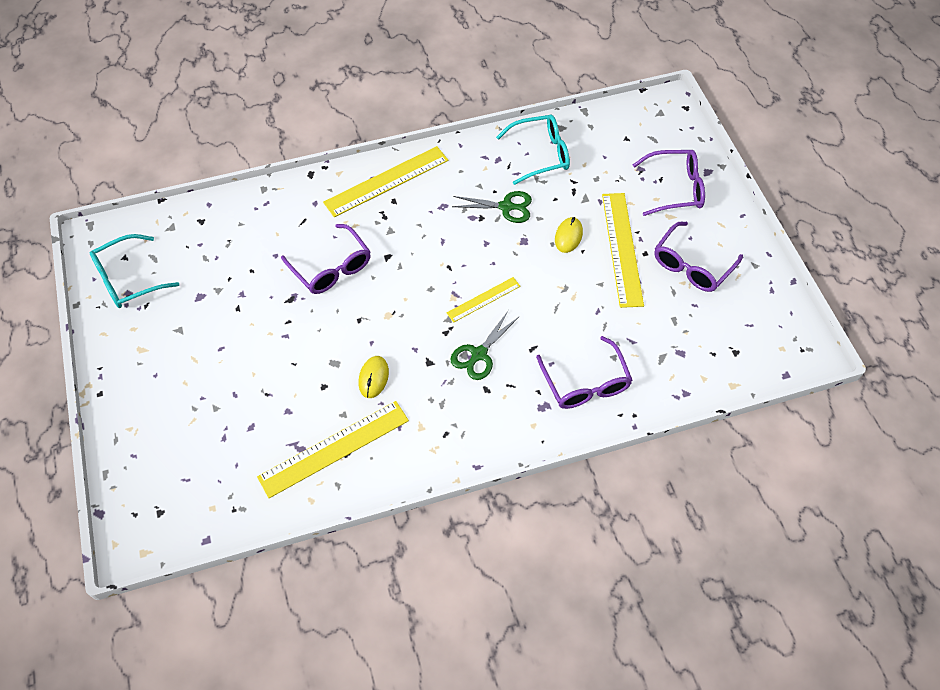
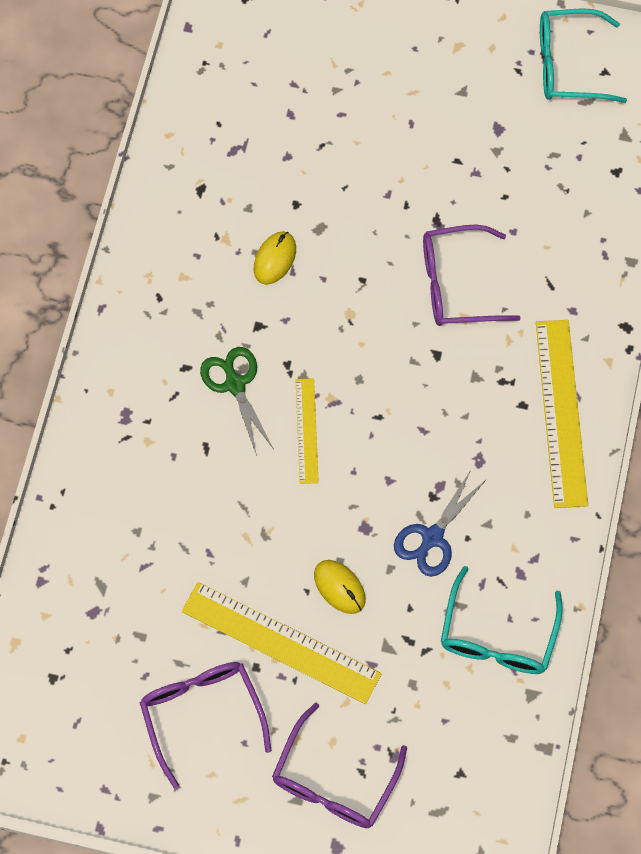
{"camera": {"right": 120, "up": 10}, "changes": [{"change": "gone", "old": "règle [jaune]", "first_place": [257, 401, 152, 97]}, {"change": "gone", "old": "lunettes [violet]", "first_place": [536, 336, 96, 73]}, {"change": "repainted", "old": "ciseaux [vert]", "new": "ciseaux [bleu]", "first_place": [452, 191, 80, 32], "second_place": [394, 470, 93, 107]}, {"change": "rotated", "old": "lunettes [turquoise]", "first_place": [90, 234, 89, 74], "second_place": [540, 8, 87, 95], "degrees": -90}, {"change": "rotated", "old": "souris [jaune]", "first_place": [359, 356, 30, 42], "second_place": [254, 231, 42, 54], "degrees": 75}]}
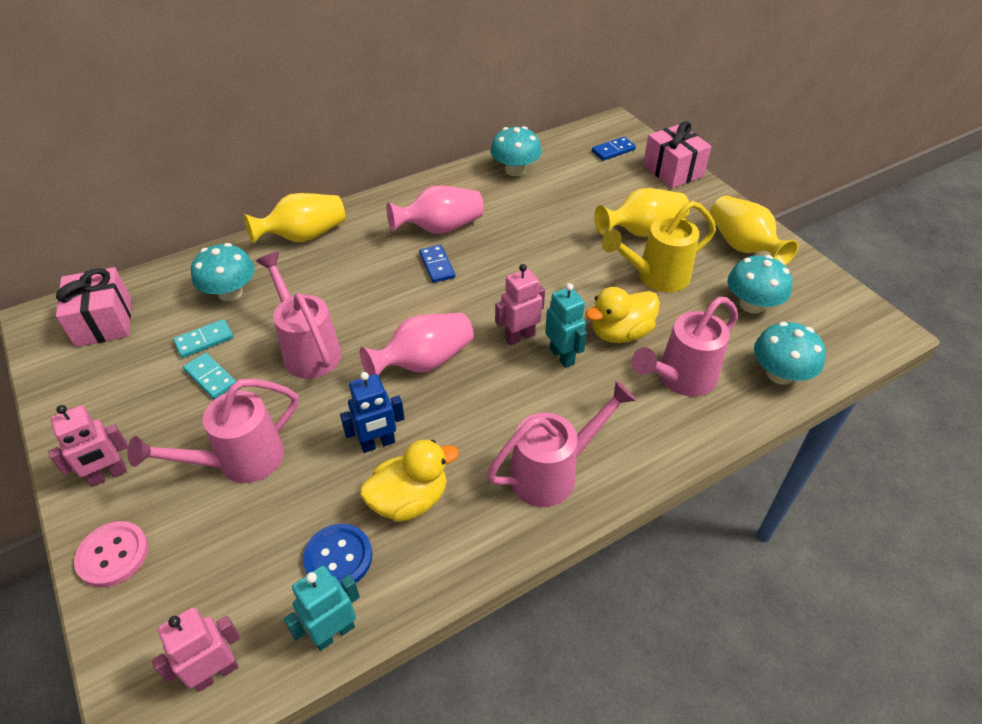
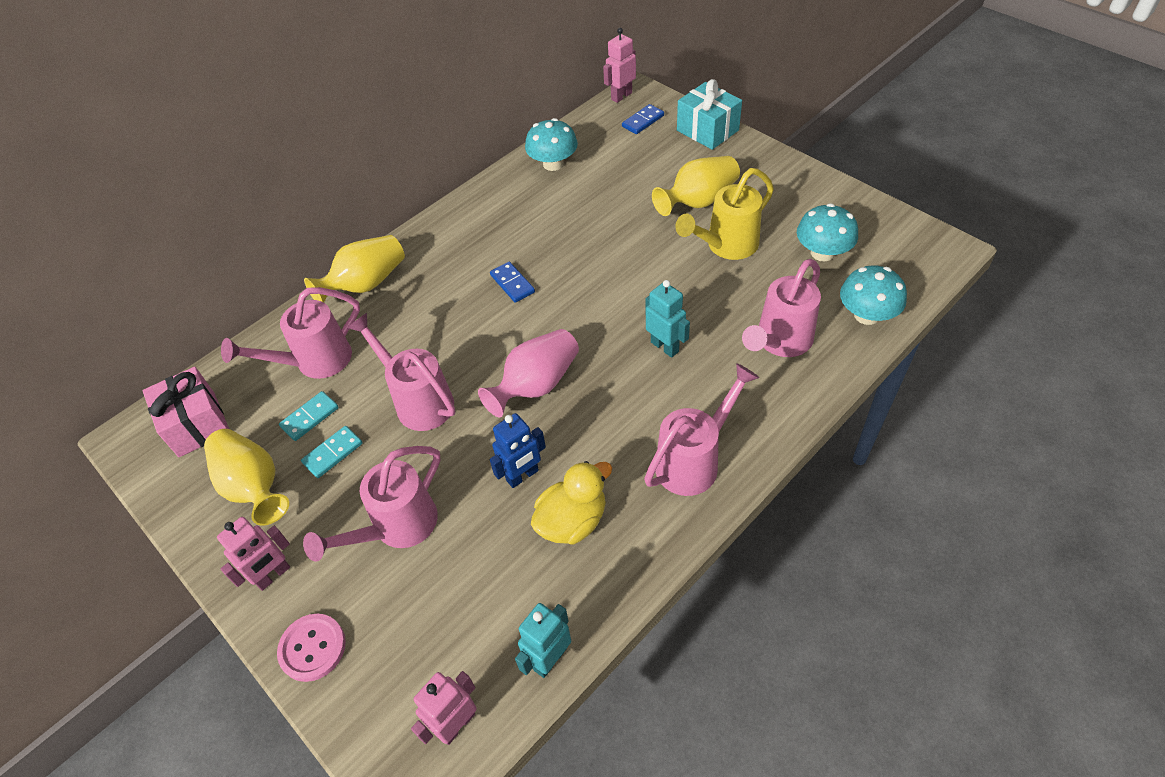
{"camera": {"right": -10, "up": 5}, "changes": [{"change": "gone", "old": "bouton [bleu]", "first_place": [303, 524, 69, 62]}, {"change": "gone", "old": "vase [rose]", "first_place": [386, 186, 98, 48]}, {"change": "gone", "old": "canard [jaune]", "first_place": [586, 287, 74, 56]}, {"change": "shifted", "old": "robot [rose]", "first_place": [495, 264, 50, 82], "second_place": [603, 28, 33, 75]}, {"change": "shifted", "old": "vase [jaune]", "first_place": [710, 196, 89, 69], "second_place": [204, 429, 85, 97]}, {"change": "swapped", "old": "champignon [turquoise]", "new": "arrosoir [rose]", "first_place": [191, 243, 64, 58], "second_place": [221, 287, 139, 92]}, {"change": "repainted", "old": "cadeau [rose]", "new": "cadeau [turquoise]", "first_place": [643, 121, 69, 67], "second_place": [677, 79, 65, 71]}, {"change": "rotated", "old": "domino [turquoise]", "first_place": [183, 353, 53, 46], "second_place": [301, 426, 62, 52], "degrees": -75}]}
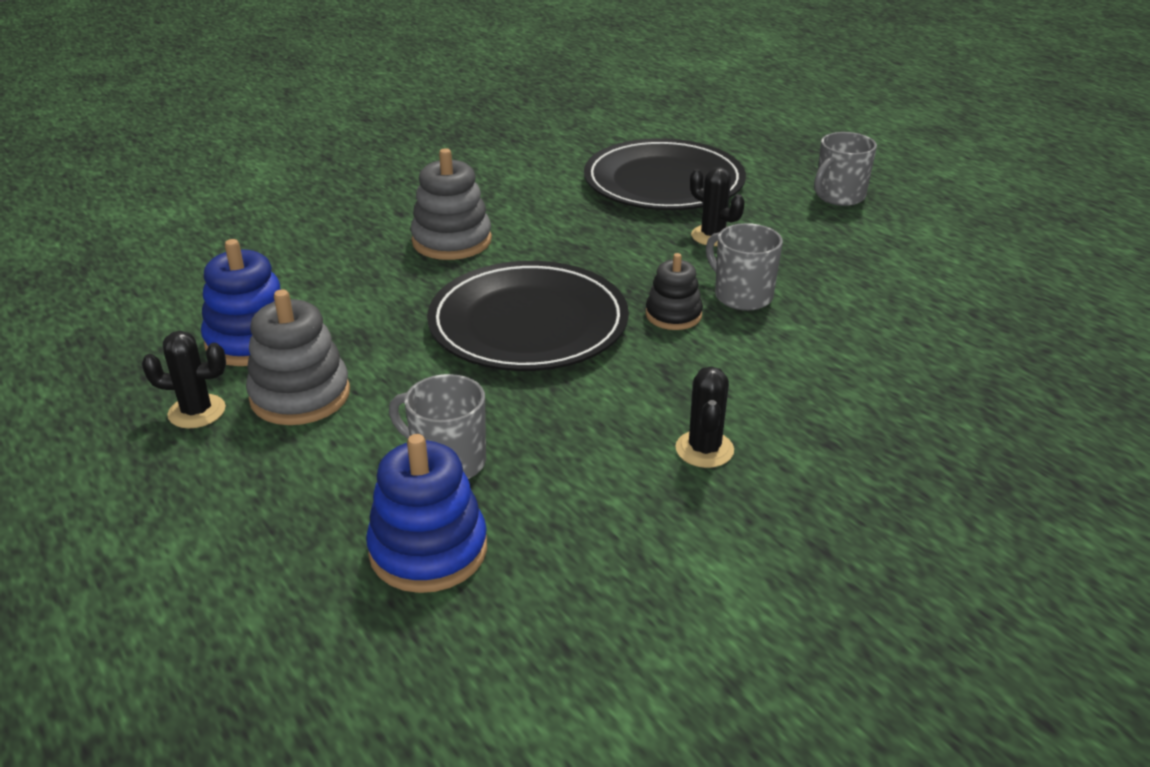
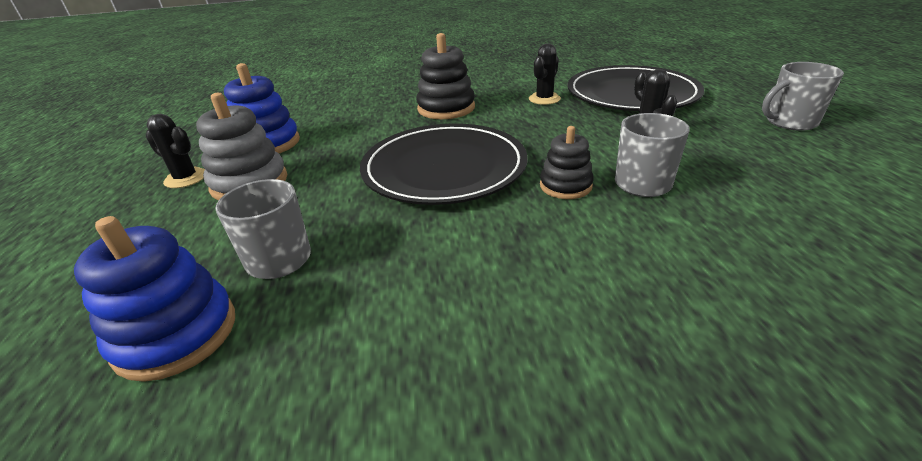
{"camera": {"right": 30, "up": 0}, "changes": [{"change": "shifted", "old": "cactus [noir]", "first_place": [675, 366, 59, 102], "second_place": [529, 44, 32, 61]}, {"change": "repainted", "old": "jouet à empiler [gris]", "new": "jouet à empiler [noir]", "first_place": [411, 148, 81, 112], "second_place": [416, 33, 59, 86]}]}
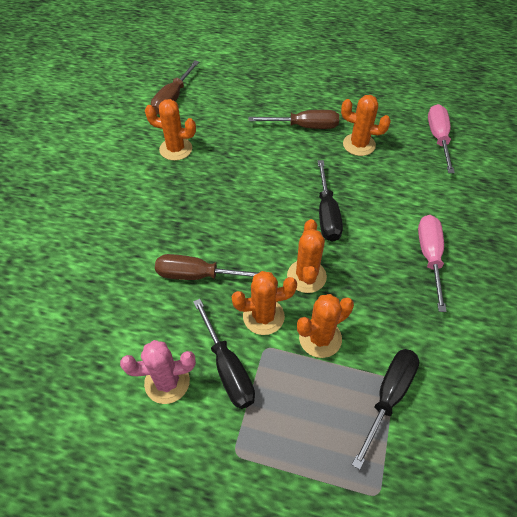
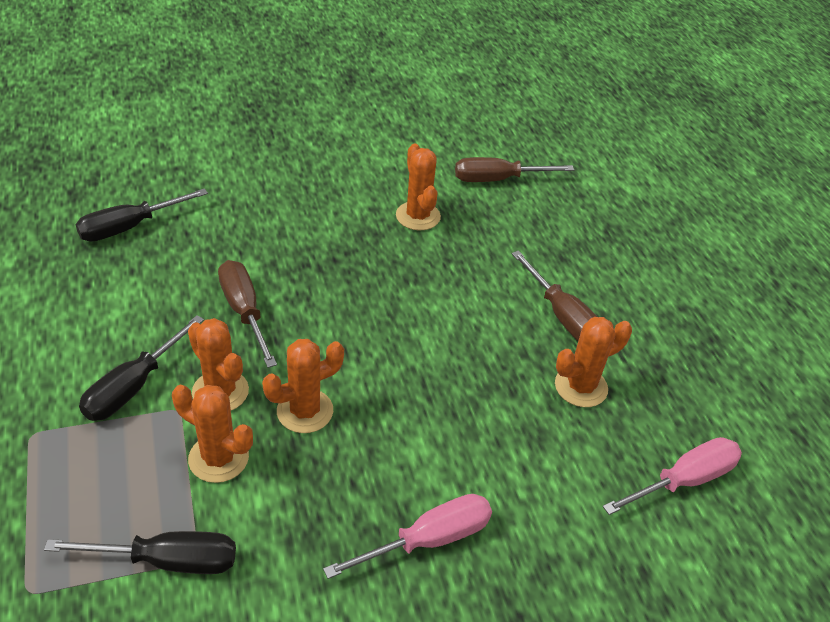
{"camera": {"right": 55, "up": -10}, "changes": [{"change": "gone", "old": "cactus [rose]", "first_place": [120, 340, 76, 64]}, {"change": "shifted", "old": "tournevis [noir]", "first_place": [317, 160, 26, 82], "second_place": [75, 188, 133, 54]}, {"change": "rotated", "old": "cactus [orange]", "first_place": [341, 95, 50, 61], "second_place": [555, 317, 77, 90], "degrees": 75}]}
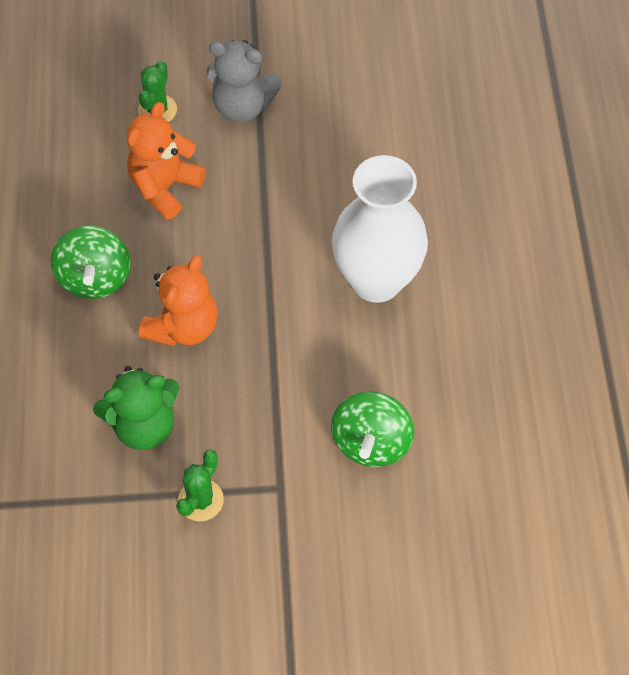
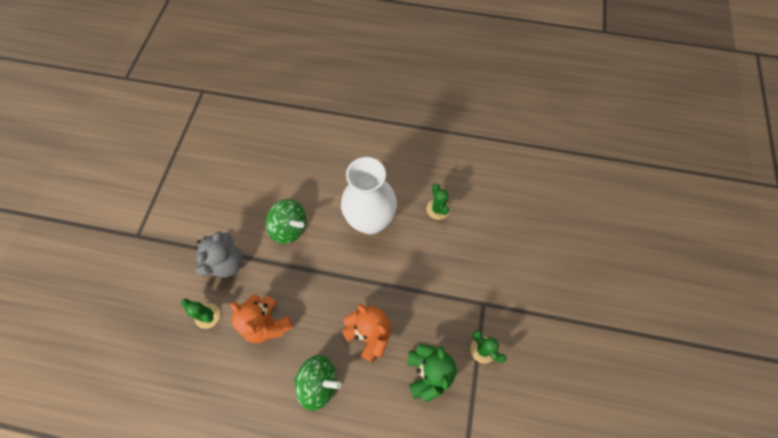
{"camera": {"right": -75, "up": 5}, "changes": [{"change": "new", "new": "cactus [vert]", "second_place": [426, 183, 24, 37]}, {"change": "shifted", "old": "toupie [vert]", "first_place": [331, 391, 83, 76], "second_place": [266, 199, 40, 45]}]}
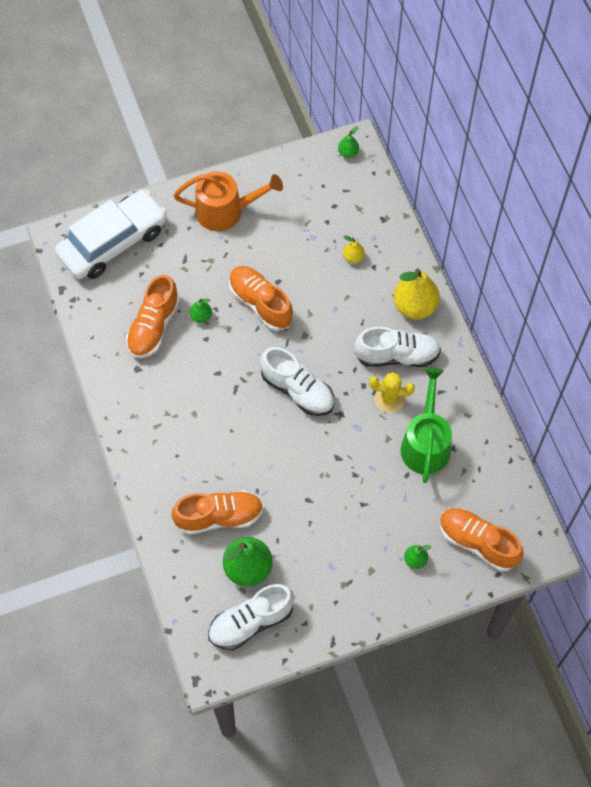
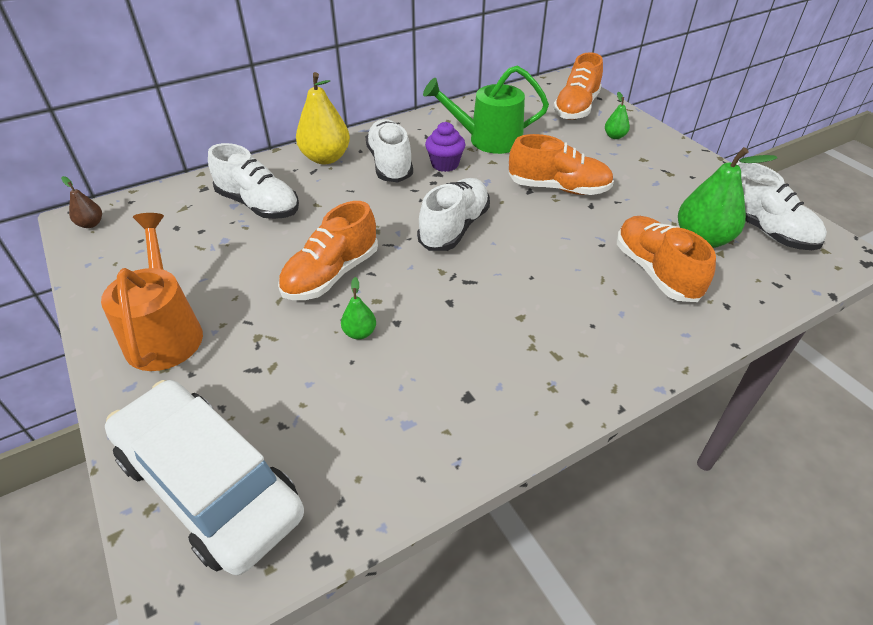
{"camera": {"right": -100, "up": -20}, "changes": [{"change": "shifted", "old": "chaussure [orange]", "first_place": [126, 275, 54, 83], "second_place": [509, 134, 105, 61]}, {"change": "swapped", "old": "poire [jaune]", "new": "chaussure [blanc]", "first_place": [343, 235, 22, 28], "second_place": [208, 143, 91, 76]}, {"change": "swapped", "old": "cactus [jaune]", "new": "muffin [violet]", "first_place": [369, 372, 46, 41], "second_place": [425, 122, 41, 50]}, {"change": "repainted", "old": "poire [vert]", "new": "poire [marron]", "first_place": [338, 126, 21, 32], "second_place": [61, 176, 41, 52]}]}
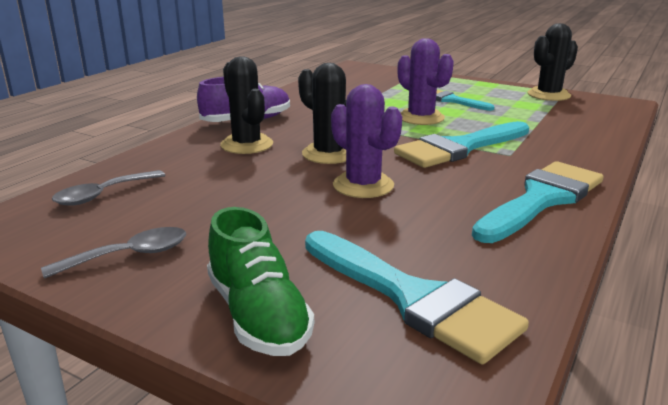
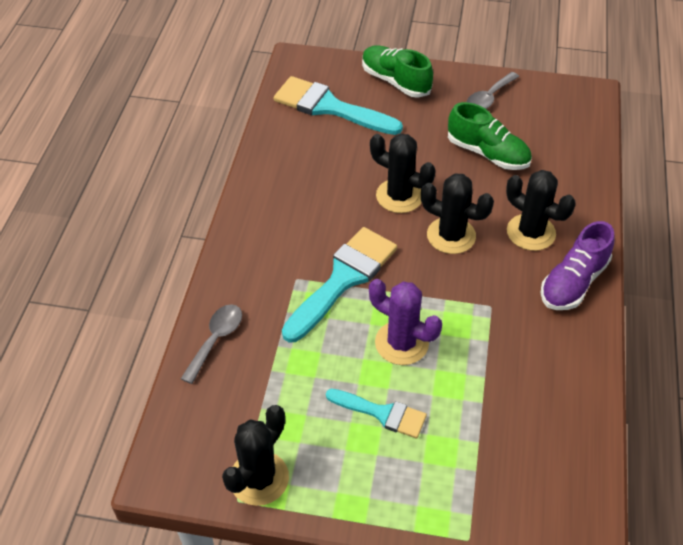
{"camera": {"right": 160, "up": 25}, "changes": [{"change": "gone", "old": "pinceau [turquoise]", "first_place": [472, 161, 132, 82]}, {"change": "new", "new": "chaussure [vert]", "second_place": [448, 102, 84, 68]}, {"change": "shifted", "old": "cuillère [gris]", "first_place": [52, 170, 114, 36], "second_place": [181, 304, 61, 80]}, {"change": "repainted", "old": "cactus [violet]", "new": "cactus [noir]", "first_place": [331, 84, 71, 114], "second_place": [370, 134, 66, 79]}]}
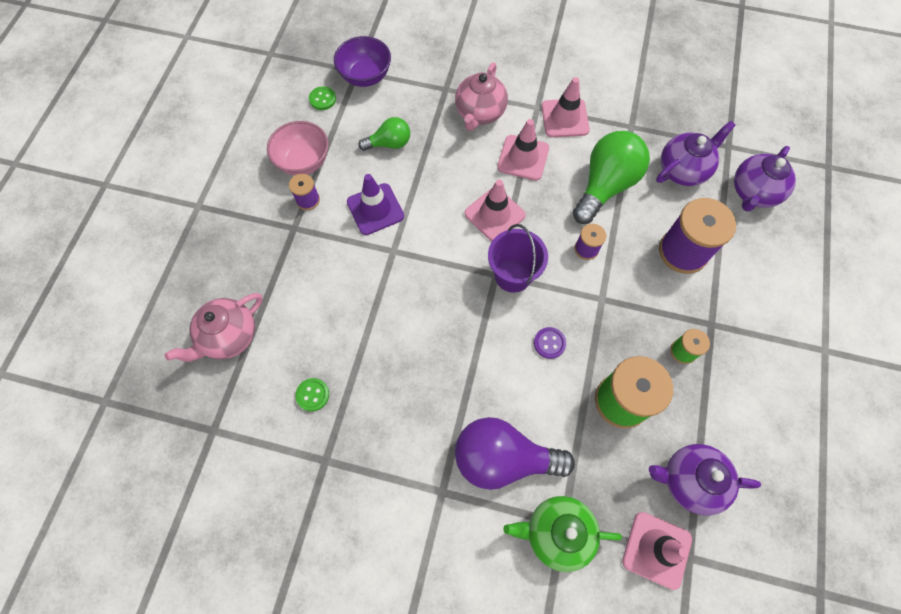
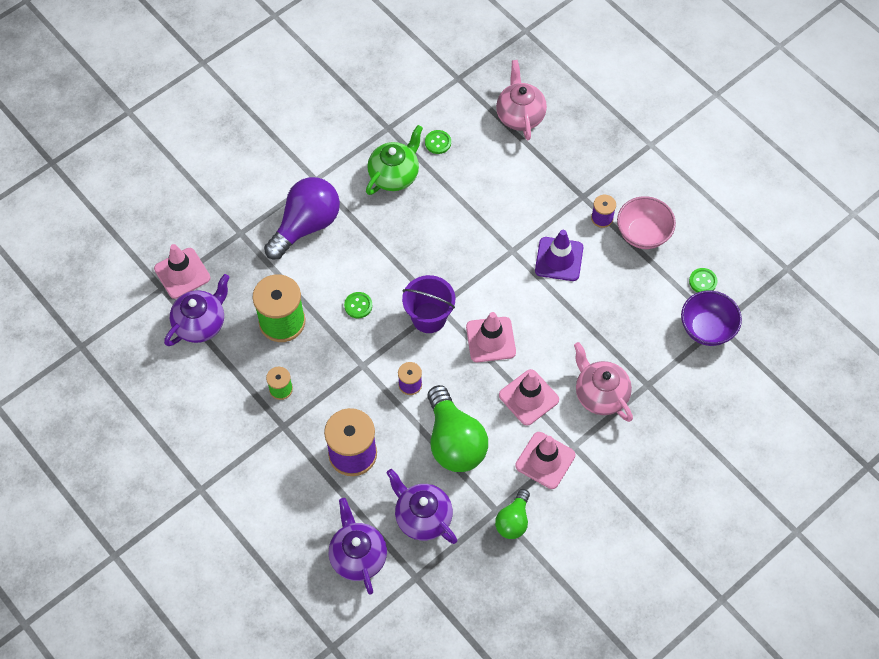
{"camera": {"right": 125, "up": -5}, "changes": [{"change": "shifted", "old": "ampoule [vert]", "first_place": [358, 117, 52, 34], "second_place": [495, 489, 35, 50]}, {"change": "shifted", "old": "théière [vert]", "first_place": [504, 496, 118, 76], "second_place": [366, 125, 57, 70]}, {"change": "repainted", "old": "bouton [violet]", "new": "bouton [vert]", "first_place": [534, 327, 32, 32], "second_place": [344, 292, 28, 26]}, {"change": "rotated", "old": "théière [violet]", "first_place": [656, 121, 80, 65], "second_place": [386, 469, 71, 75], "degrees": 135}]}
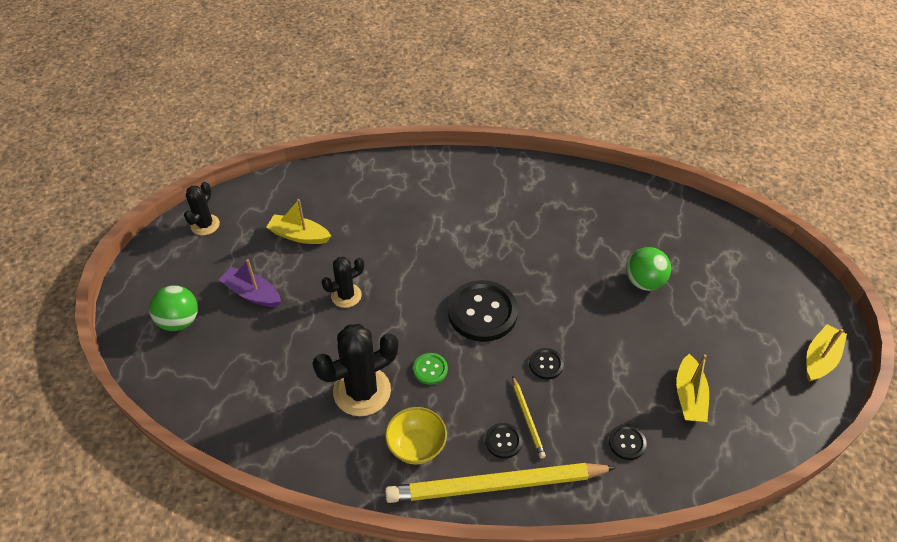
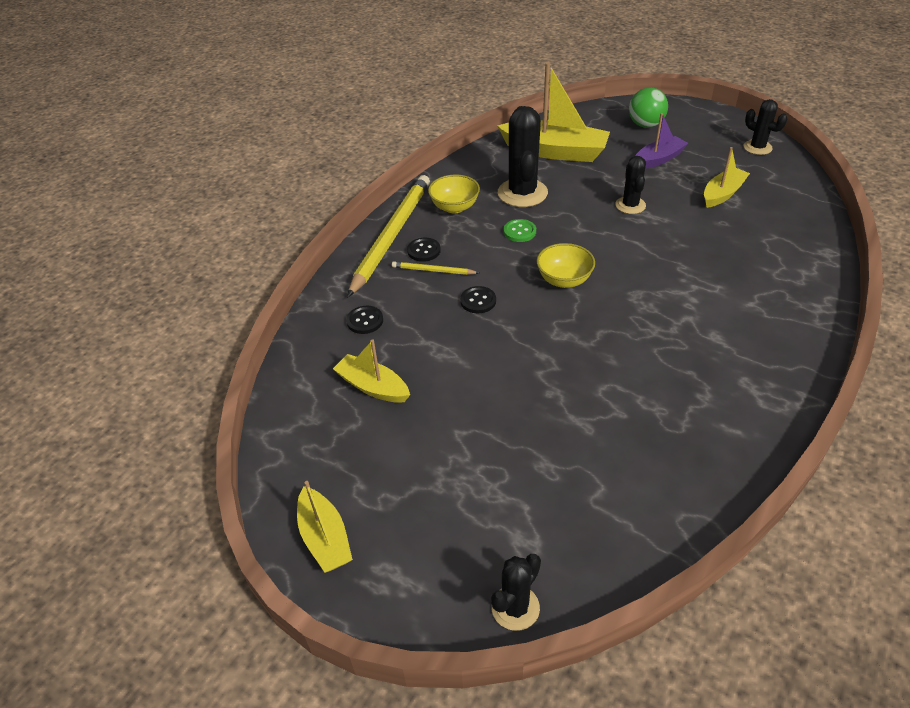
{"camera": {"right": 120, "up": -5}, "changes": [{"change": "gone", "old": "balle [vert]", "first_place": [626, 247, 45, 44]}, {"change": "new", "new": "cactus [noir]", "second_place": [491, 554, 50, 77]}, {"change": "new", "new": "bateau [jaune]", "second_place": [497, 62, 113, 100]}, {"change": "swapped", "old": "bouton [noir]", "new": "bol [jaune]", "first_place": [448, 280, 70, 62], "second_place": [537, 243, 58, 45]}]}
